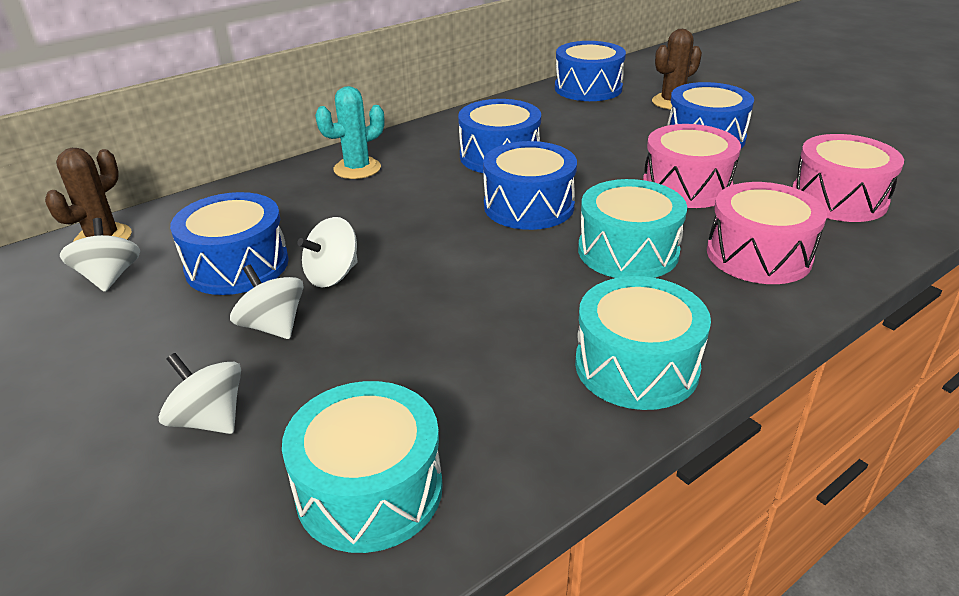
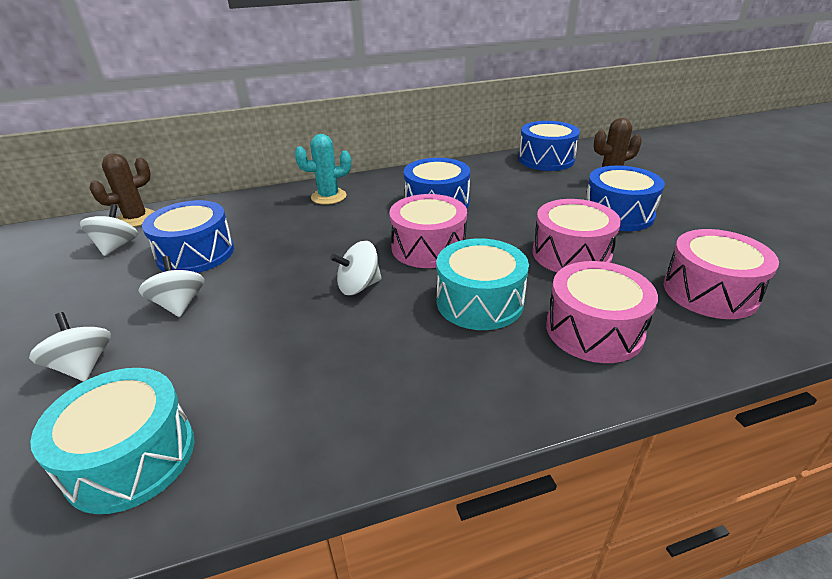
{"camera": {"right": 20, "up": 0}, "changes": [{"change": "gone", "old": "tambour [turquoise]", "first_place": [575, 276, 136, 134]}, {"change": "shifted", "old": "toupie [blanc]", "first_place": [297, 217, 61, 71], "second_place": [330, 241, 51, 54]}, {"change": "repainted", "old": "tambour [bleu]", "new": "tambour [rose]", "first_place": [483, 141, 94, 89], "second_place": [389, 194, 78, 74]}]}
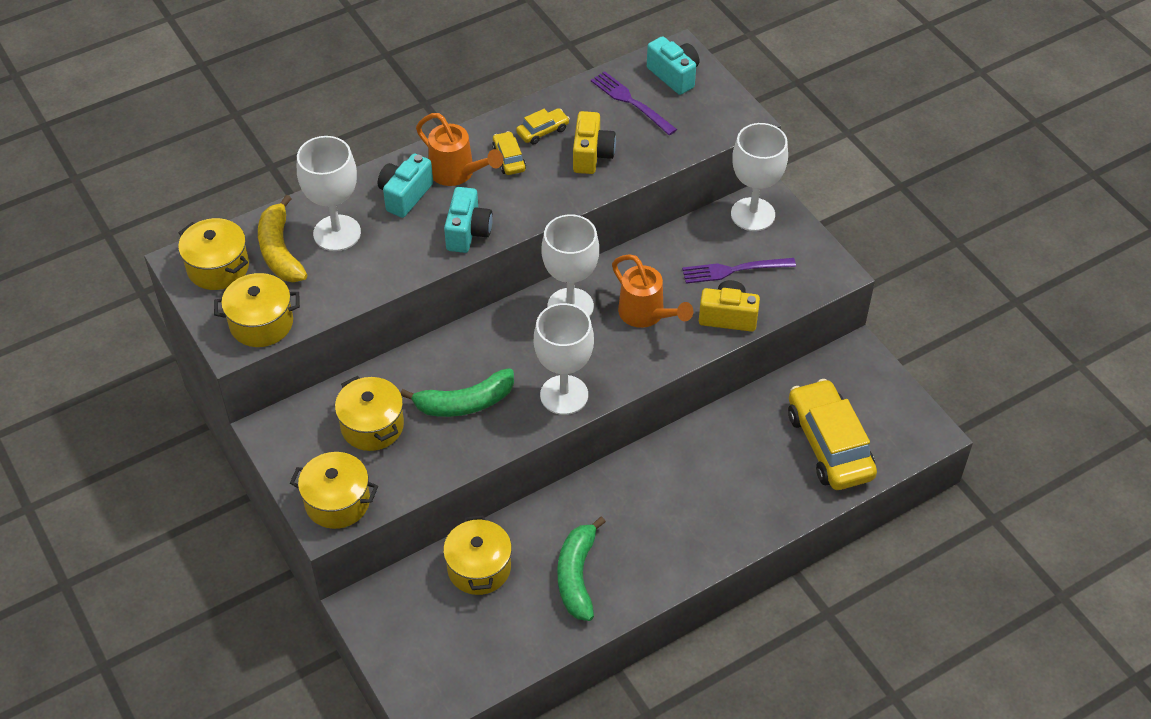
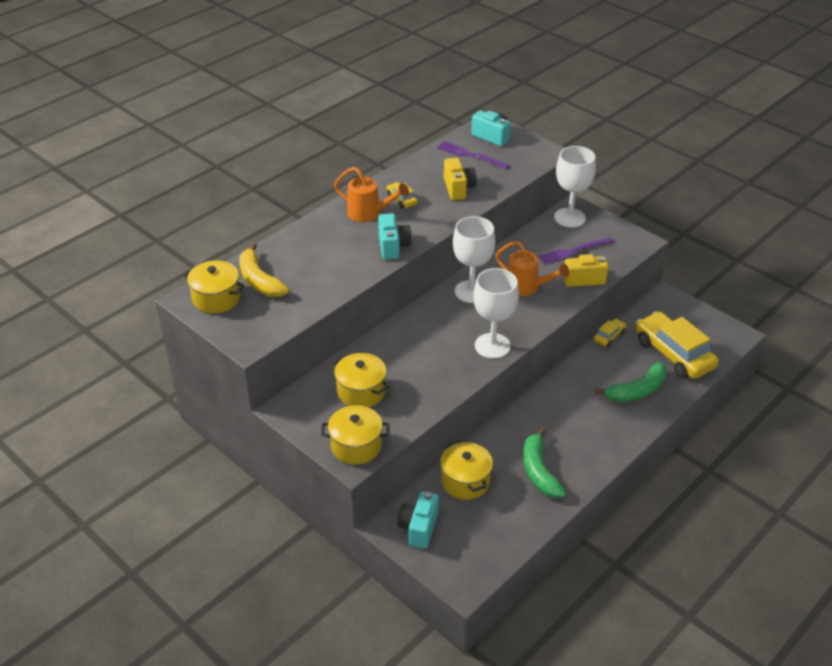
{"camera": {"right": -15, "up": -10}, "changes": [{"change": "gone", "old": "marmite [jaune]", "first_place": [214, 273, 86, 74]}, {"change": "gone", "old": "verre à pied [blanc]", "first_place": [297, 136, 64, 115]}, {"change": "shifted", "old": "appareil photo [turquoise]", "first_place": [378, 153, 55, 65], "second_place": [398, 491, 41, 58]}, {"change": "shifted", "old": "banane [vert]", "first_place": [400, 368, 114, 49], "second_place": [595, 362, 72, 40]}, {"change": "shifted", "old": "voiture [jaune]", "first_place": [516, 108, 54, 37], "second_place": [593, 319, 33, 28]}]}
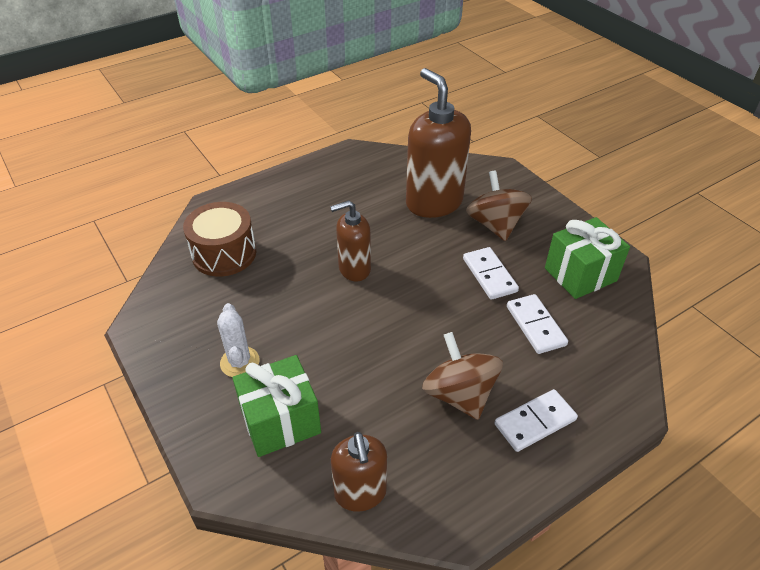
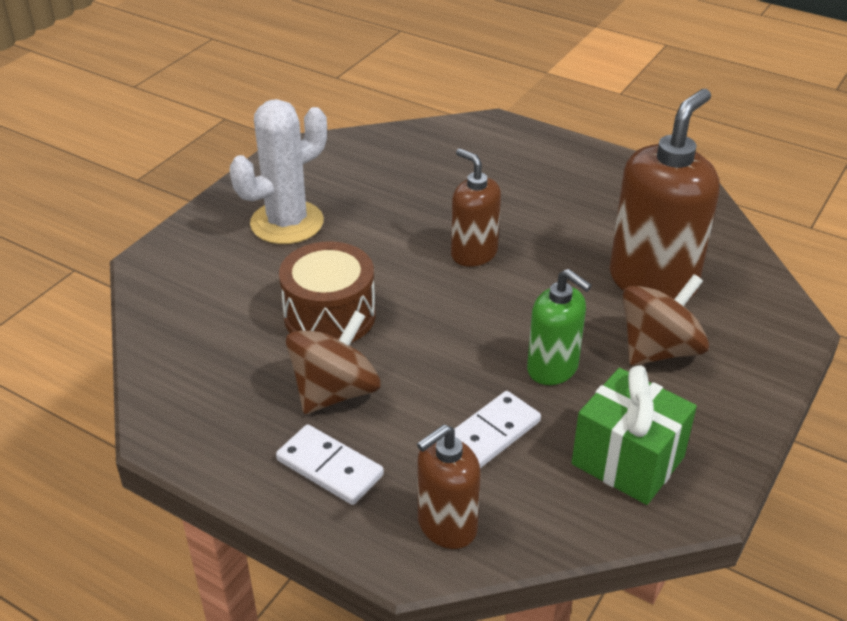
{"camera": {"right": 65, "up": -5}, "changes": [{"change": "gone", "old": "cadeau [vert]", "first_place": [232, 355, 89, 102]}, {"change": "shifted", "old": "tambour [marron]", "first_place": [183, 202, 73, 74], "second_place": [279, 241, 96, 102]}, {"change": "shifted", "old": "distributeur de savon [marron]", "first_place": [331, 432, 56, 80], "second_place": [417, 424, 64, 125]}, {"change": "swapped", "old": "domino [blanc]", "new": "distributeur de savon [vert]", "first_place": [463, 247, 56, 53], "second_place": [527, 269, 65, 116]}, {"change": "scaled", "old": "cactus [blanc]", "first_place": [217, 303, 43, 74], "second_place": [230, 99, 97, 145], "factor": 1.68}]}
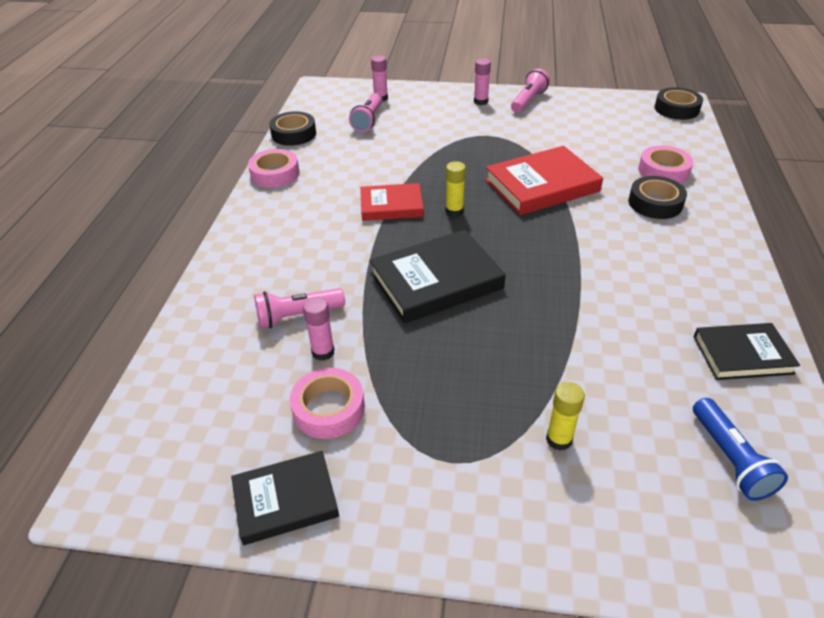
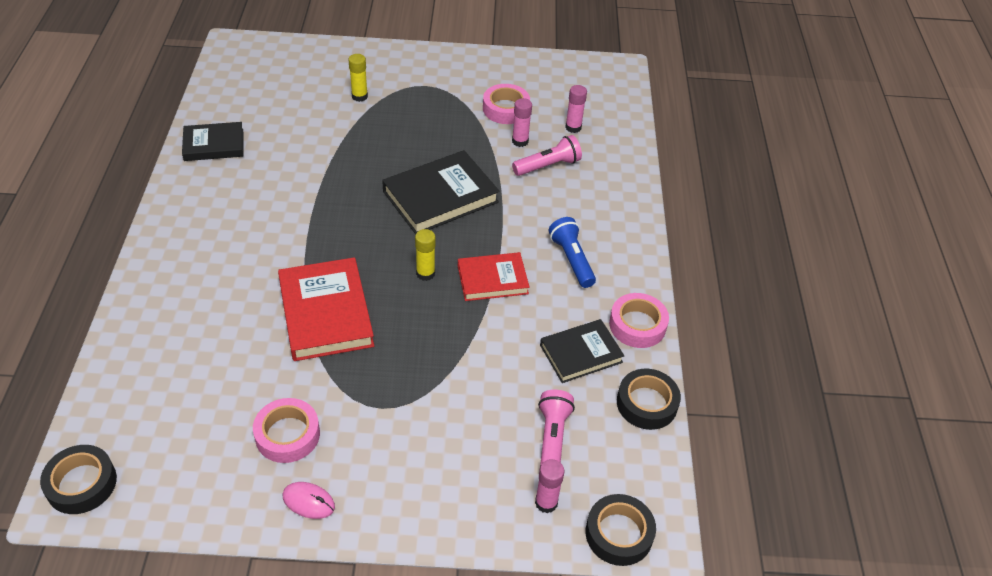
{"camera": {"right": 170, "up": 5}, "changes": [{"change": "shifted", "old": "livre [noir]", "first_place": [231, 451, 108, 94], "second_place": [540, 319, 84, 64]}, {"change": "shifted", "old": "bâton de colle [rose]", "first_place": [474, 58, 17, 47], "second_place": [565, 85, 22, 48]}, {"change": "shifted", "old": "ruban adhésif [noir]", "first_place": [628, 176, 59, 43], "second_place": [586, 494, 70, 72]}, {"change": "shifted", "old": "ruban adhésif [rose]", "first_place": [638, 146, 56, 37], "second_place": [253, 398, 67, 65]}, {"change": "shifted", "old": "lampe de poche [bleu]", "first_place": [693, 398, 95, 103], "second_place": [549, 217, 47, 71]}, {"change": "swapped", "old": "lampe de poche [rose]", "new": "souris [rose]", "first_place": [511, 69, 39, 44], "second_place": [283, 482, 52, 37]}, {"change": "rotated", "old": "livre [rouge]", "first_place": [485, 146, 118, 69], "second_place": [278, 257, 96, 104], "degrees": -75}]}
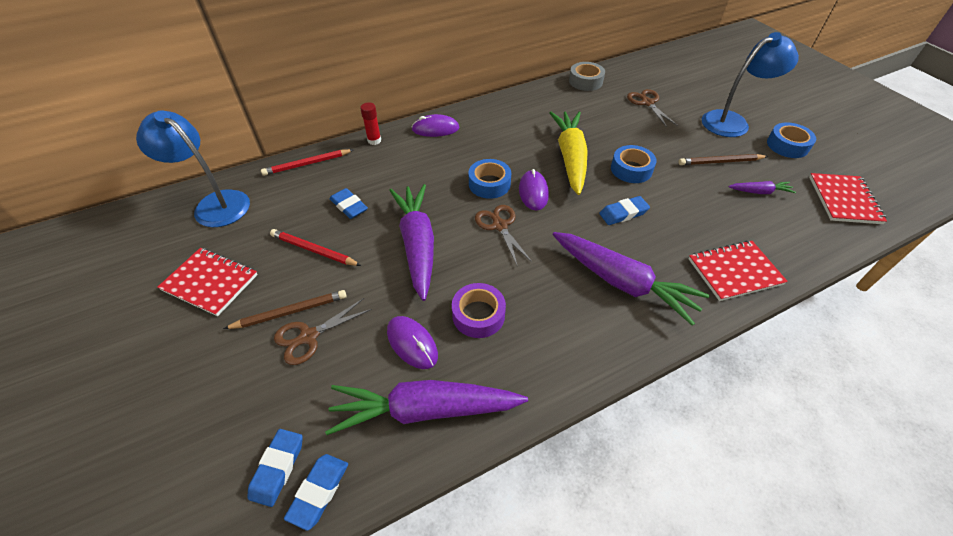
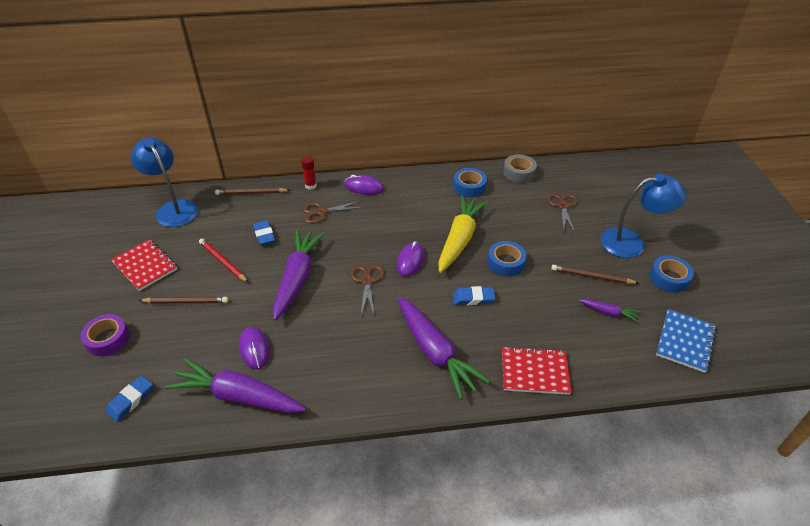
{"camera": {"right": 20, "up": -5}, "changes": [{"change": "gone", "old": "gomme [bleu]", "first_place": [284, 454, 64, 77]}, {"change": "shifted", "old": "ciseaux [marron]", "first_place": [274, 298, 98, 67], "second_place": [302, 201, 62, 23]}, {"change": "shifted", "old": "ruban adhésif [violet]", "first_place": [452, 283, 54, 55], "second_place": [81, 314, 49, 43]}, {"change": "shifted", "old": "ruban adhésif [bleu]", "first_place": [469, 159, 42, 40], "second_place": [453, 168, 34, 29]}, {"change": "repainted", "old": "crayon [rouge]", "new": "crayon [marron]", "first_place": [261, 149, 92, 27], "second_place": [215, 188, 75, 7]}, {"change": "repainted", "old": "carnet [rouge]", "new": "carnet [bleu]", "first_place": [809, 173, 78, 51], "second_place": [656, 309, 60, 64]}]}
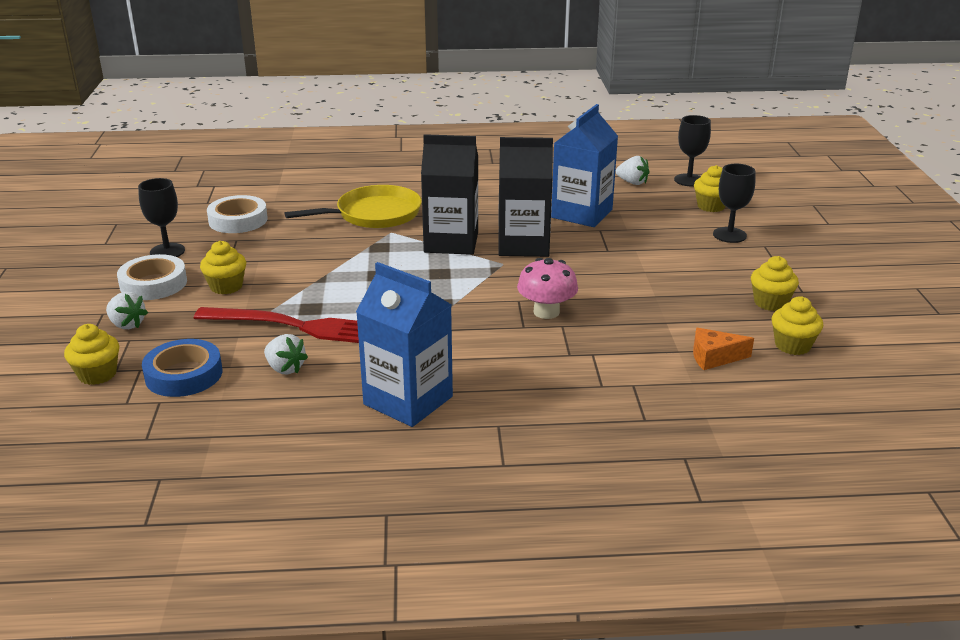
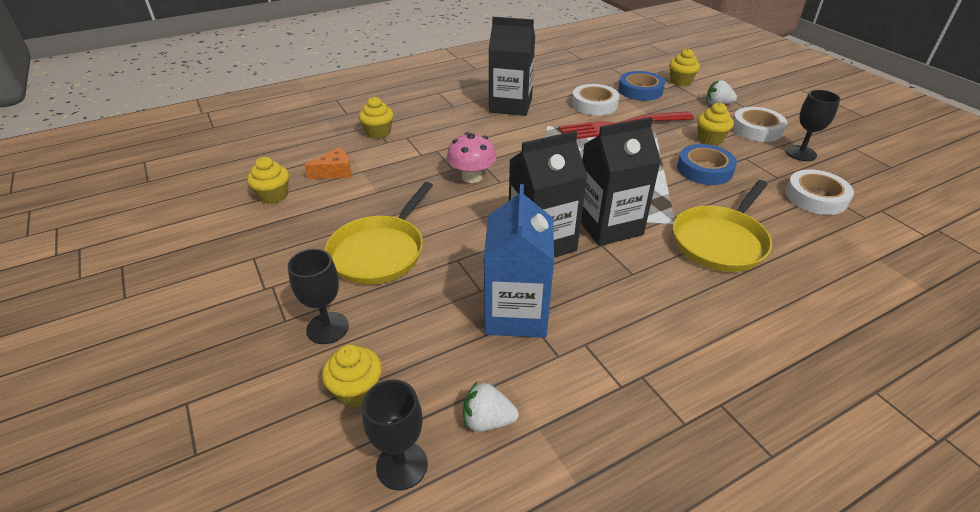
{"camera": {"right": 155, "up": 10}, "changes": [{"change": "new", "new": "poêle [jaune]", "second_place": [325, 182, 108, 103]}, {"change": "new", "new": "ruban adhésif [bleu]", "second_place": [677, 144, 60, 41]}, {"change": "shifted", "old": "muffin [jaune]", "first_place": [751, 256, 48, 55], "second_place": [359, 97, 35, 42]}, {"change": "swapped", "old": "fraise [blanc]", "new": "ruban adhésif [blanc]", "first_place": [264, 334, 44, 40], "second_place": [572, 84, 47, 32]}, {"change": "repainted", "old": "brique de lait [bleu]", "new": "brique de lait [noir]", "first_place": [356, 262, 97, 165], "second_place": [489, 17, 46, 99]}]}
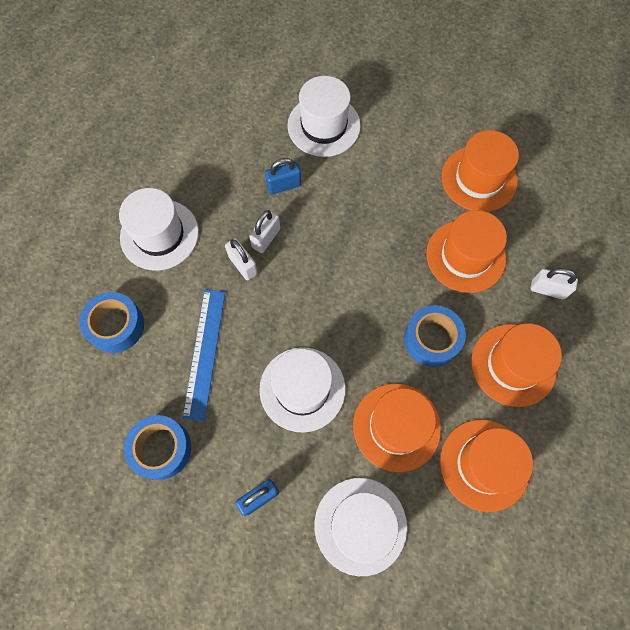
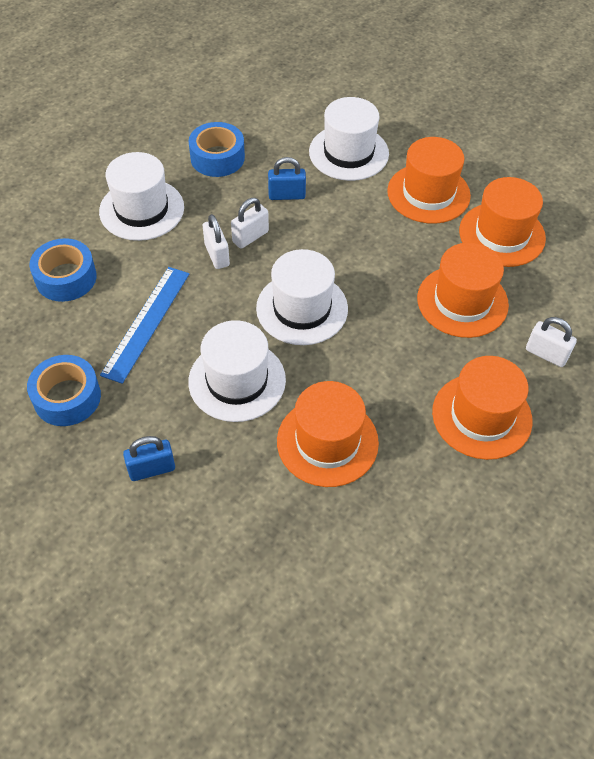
{"camera": {"right": 15, "up": -15}, "changes": [{"change": "shifted", "old": "chapeau [blanc]", "first_place": [314, 478, 93, 98], "second_place": [256, 249, 92, 96]}, {"change": "shifted", "old": "ruban adhésif [bleu]", "first_place": [404, 305, 62, 62], "second_place": [188, 122, 57, 55]}, {"change": "shifted", "old": "chapeau [orange]", "first_place": [440, 419, 93, 93], "second_place": [387, 137, 84, 87]}]}
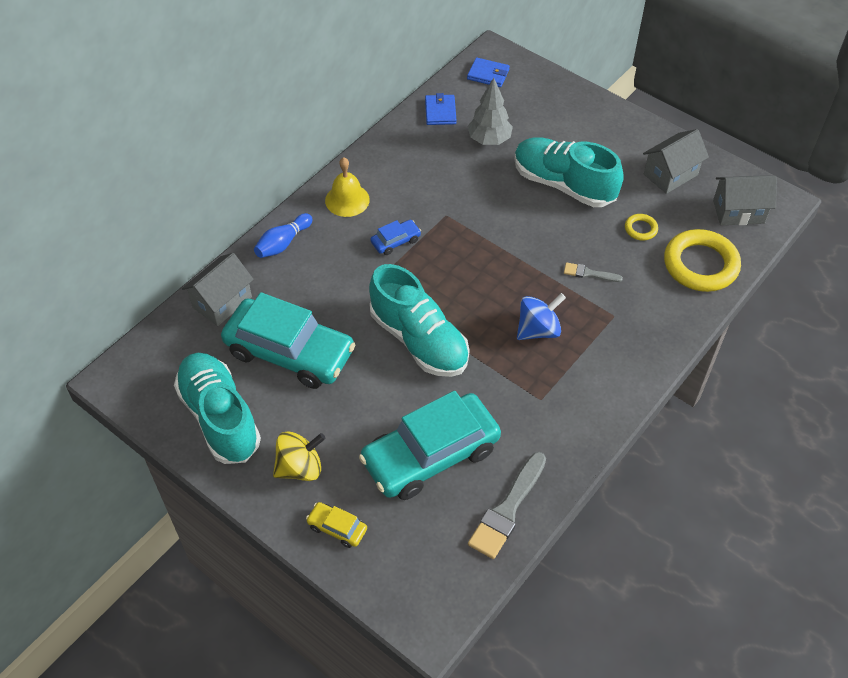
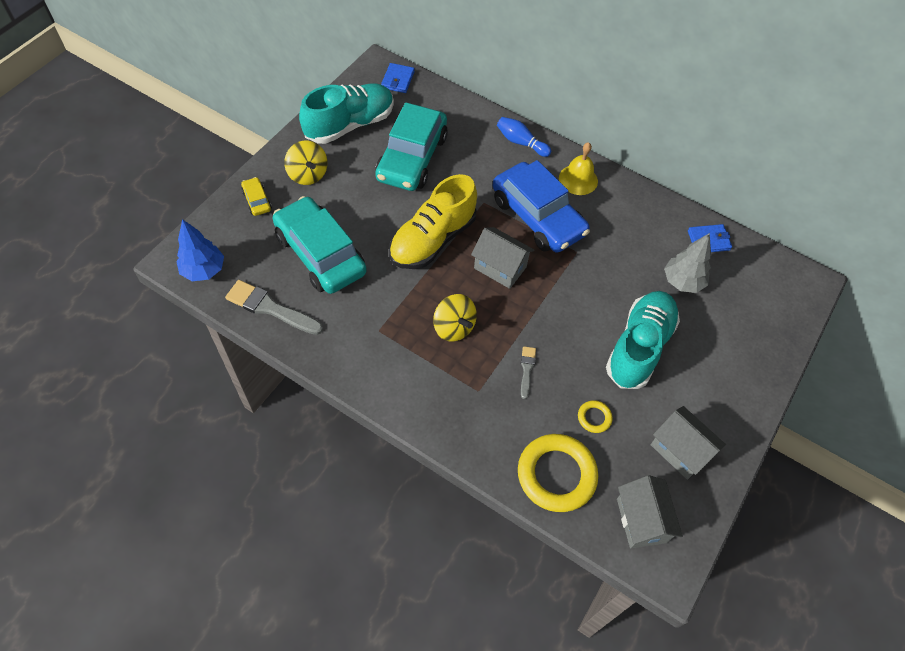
{"camera": {"right": 80, "up": 5}, "changes": [{"change": "new", "new": "arbre [bleu]", "second_place": [176, 219, 48, 62]}, {"change": "shifted", "old": "maison [gris]", "first_place": [182, 253, 72, 73], "second_place": [471, 227, 63, 62]}, {"change": "shifted", "old": "portefeuille [bleu]", "first_place": [467, 58, 43, 29], "second_place": [381, 63, 34, 30]}, {"change": "repainted", "old": "chaussure [turquoise]", "new": "chaussure [jaune]", "first_place": [369, 264, 100, 113], "second_place": [389, 174, 88, 95]}, {"change": "repainted", "old": "toupie [bleu]", "new": "toupie [jaune]", "first_place": [517, 293, 49, 47], "second_place": [433, 294, 44, 48]}, {"change": "rotated", "old": "voiture [jaune]", "first_place": [306, 502, 61, 46], "second_place": [241, 177, 31, 39], "degrees": -45}, {"change": "scaled", "old": "voiture [bleu]", "first_place": [370, 220, 51, 35], "second_place": [493, 160, 97, 93], "factor": 2.4}]}
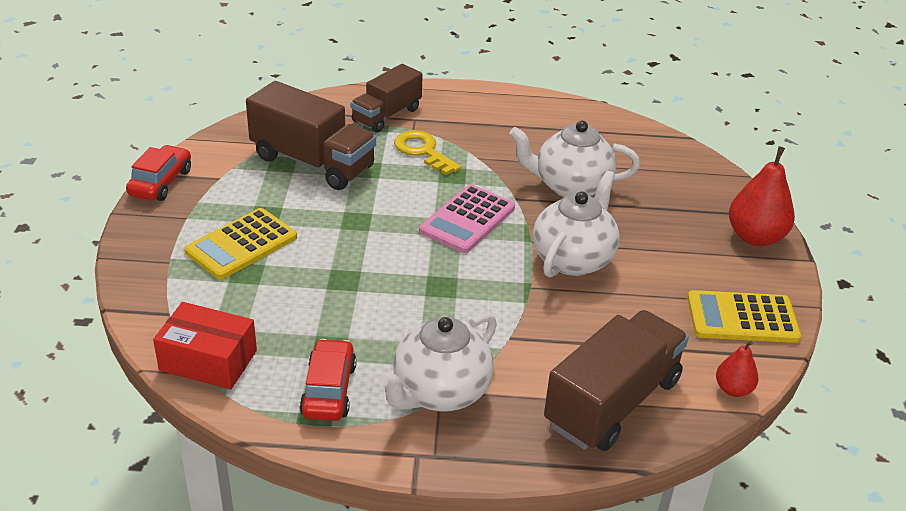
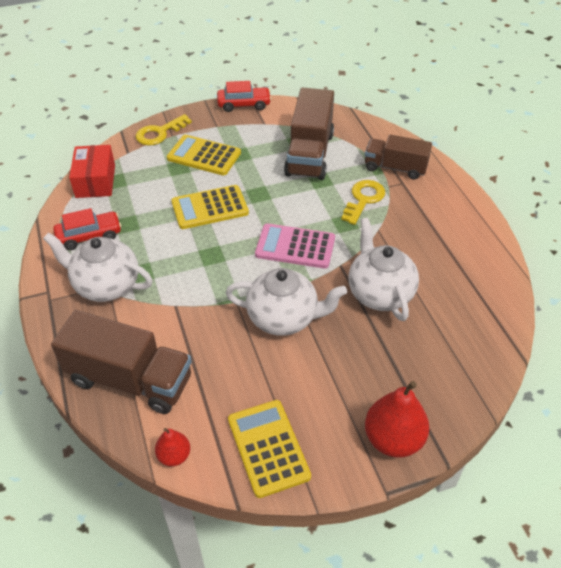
{"camera": {"right": 70, "up": 10}, "changes": [{"change": "new", "new": "clé [jaune]", "second_place": [136, 114, 56, 32]}, {"change": "new", "new": "calculatrice [jaune]", "second_place": [171, 185, 78, 44]}]}
